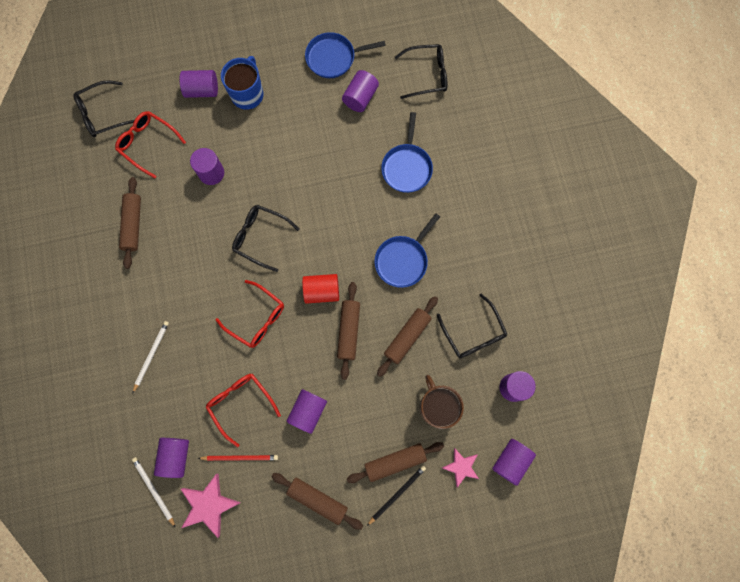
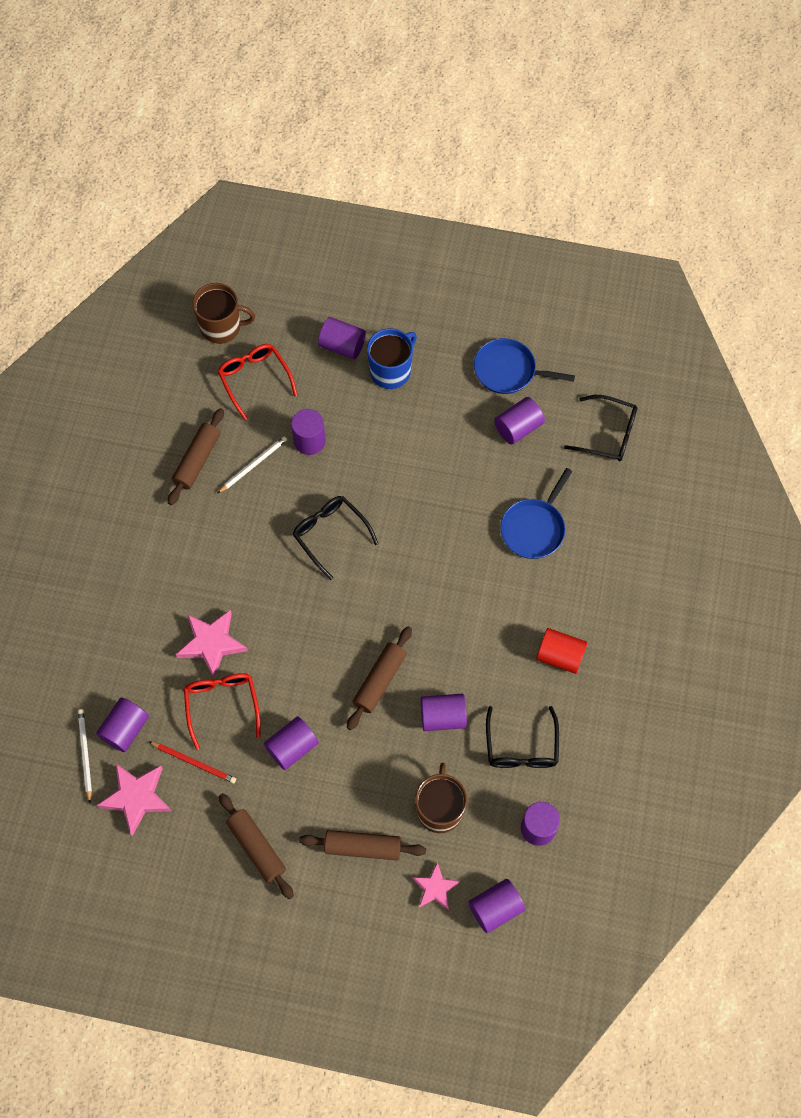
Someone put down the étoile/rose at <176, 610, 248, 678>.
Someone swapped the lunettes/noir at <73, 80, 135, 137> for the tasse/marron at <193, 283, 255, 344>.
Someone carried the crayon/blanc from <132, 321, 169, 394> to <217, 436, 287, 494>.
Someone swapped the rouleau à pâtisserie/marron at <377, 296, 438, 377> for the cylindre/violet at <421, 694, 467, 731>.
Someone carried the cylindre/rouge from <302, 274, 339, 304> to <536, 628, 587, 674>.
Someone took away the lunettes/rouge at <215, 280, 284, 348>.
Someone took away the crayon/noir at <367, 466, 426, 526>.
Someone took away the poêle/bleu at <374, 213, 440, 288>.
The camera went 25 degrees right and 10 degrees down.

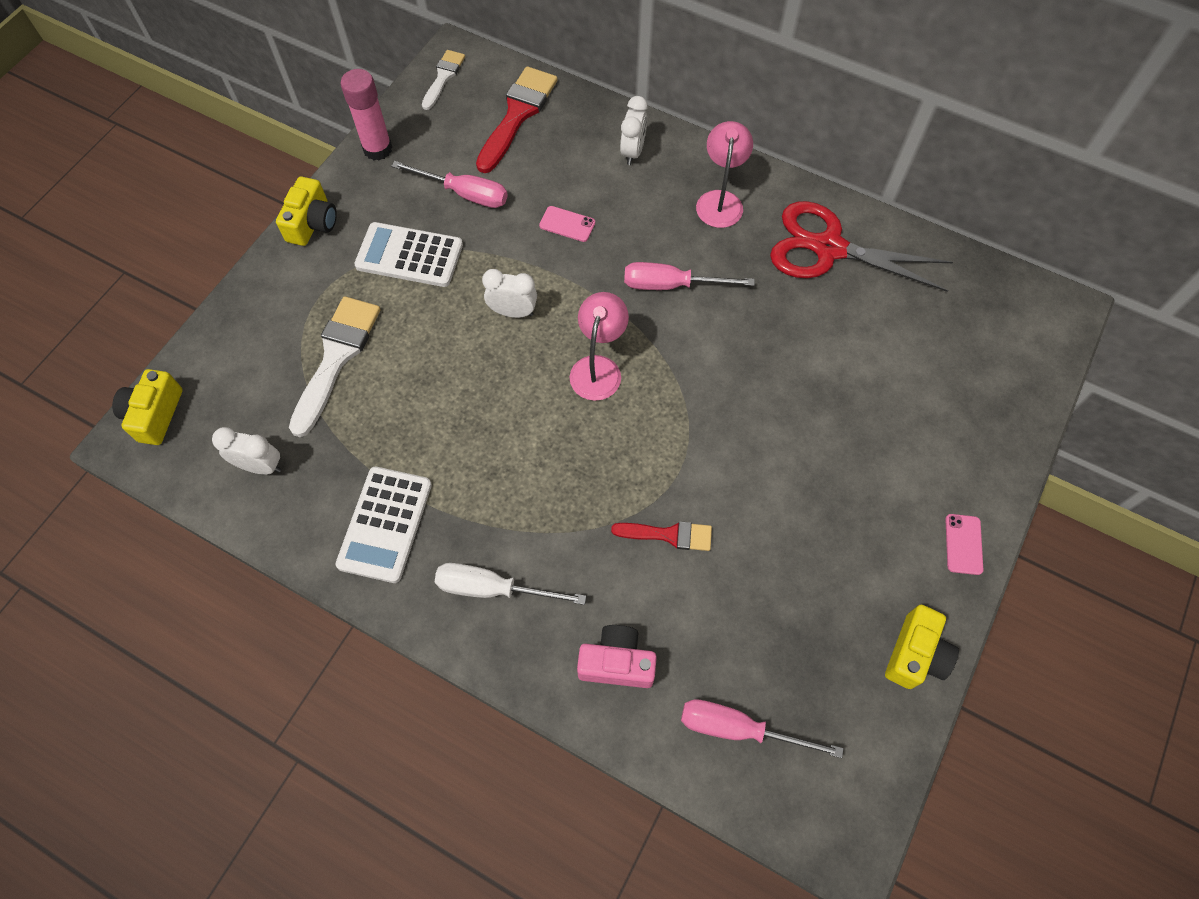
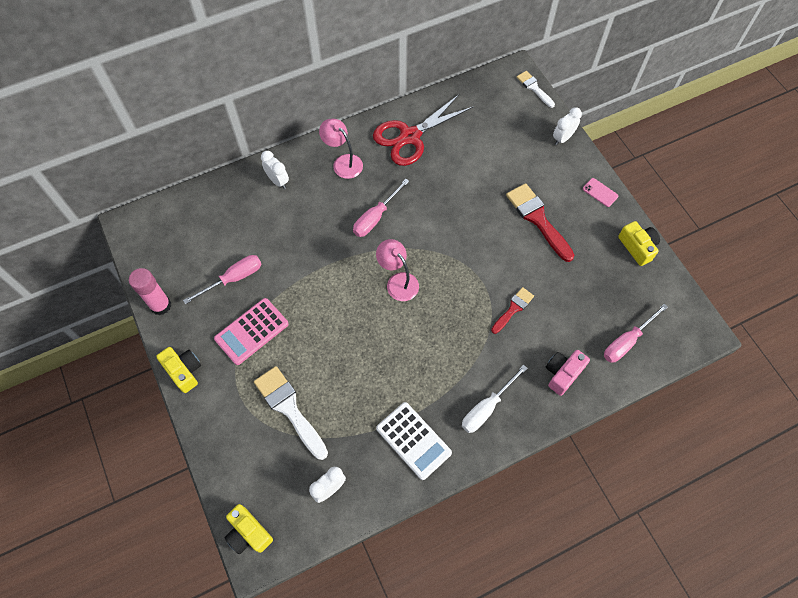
Someone repainted the calculatrice/blanc at <354, 222, 463, 287>, which became the calculatrice/rose at <214, 298, 289, 365>.
Someone carried the pinceau/rouge from <476, 66, 558, 173> to <506, 183, 574, 262>.
Someone carried the pinceau/blanc from <422, 50, 465, 110> to <517, 71, 555, 108>.
Someone carried the réveil/blanc from <482, 269, 537, 318> to <553, 108, 582, 145>.
Someone took away the téléphone/rose at <539, 206, 595, 242>.
The camera went 55 degrees left and 0 degrees up.

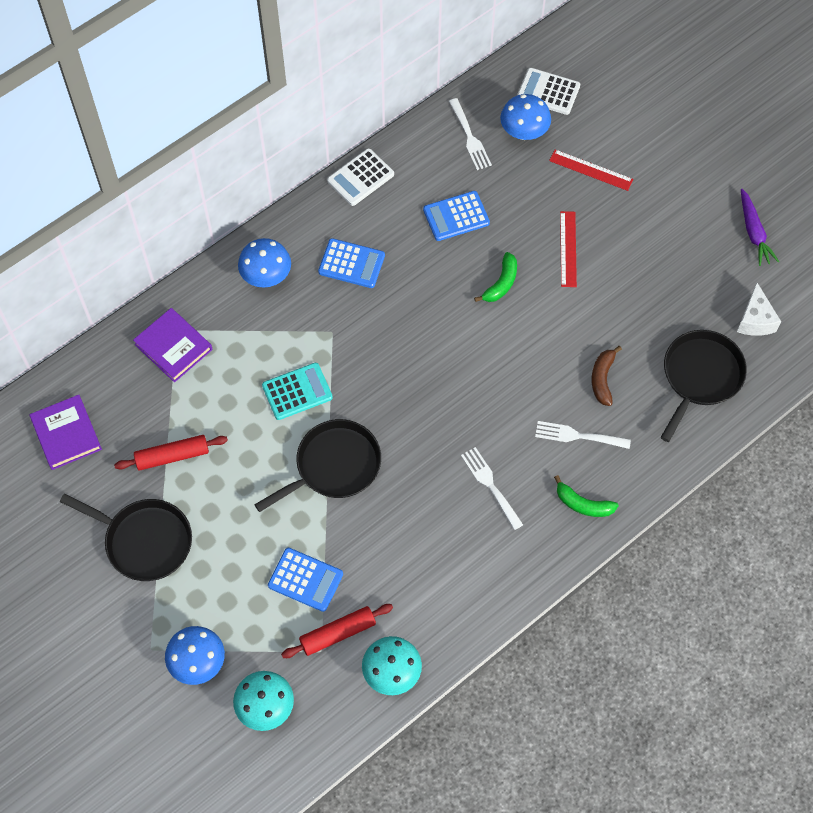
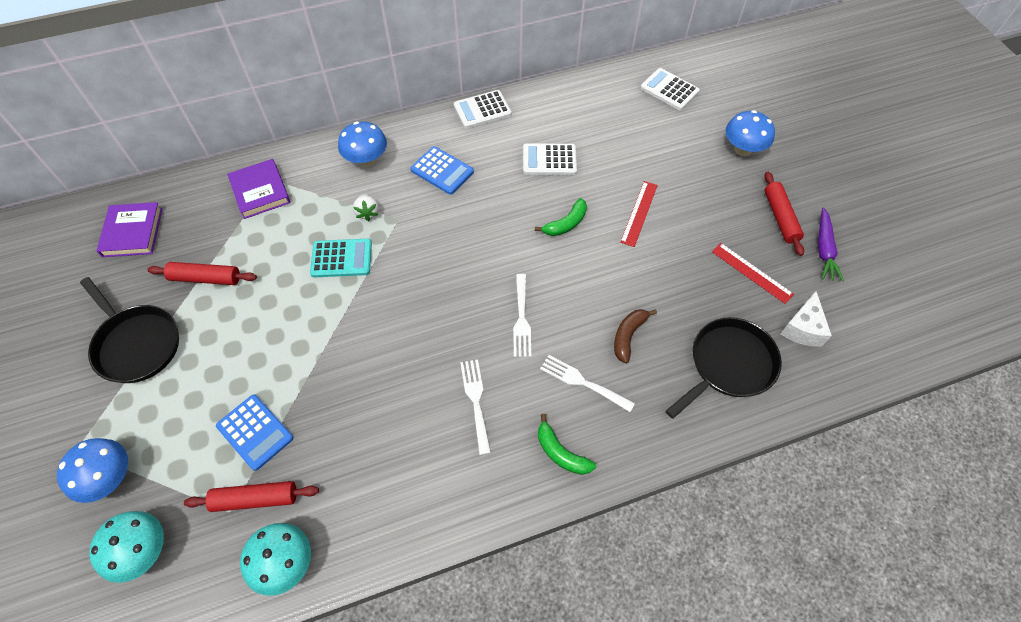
Someone put down the fraise/blanc at <353, 194, 379, 221>.
Someone carried the fourchette/blanc from <449, 98, 492, 170> to <513, 274, 531, 357>.
Someone repainted the calculatrice/bleu at <423, 191, 490, 241>, which became the calculatrice/blanc at <523, 143, 577, 175>.
Someone carried the règle/rouge from <549, 150, 633, 191> to <712, 243, 794, 304>.
Someone carried the champignon/bleu from <500, 94, 551, 140> to <725, 110, 775, 156>.
Someone put down the rouleau à pâtisserie/rouge at <764, 172, 804, 256>.
Someone took away the poêle/noir at <254, 419, 381, 512>.
The camera went 20 degrees right and 5 degrees down.

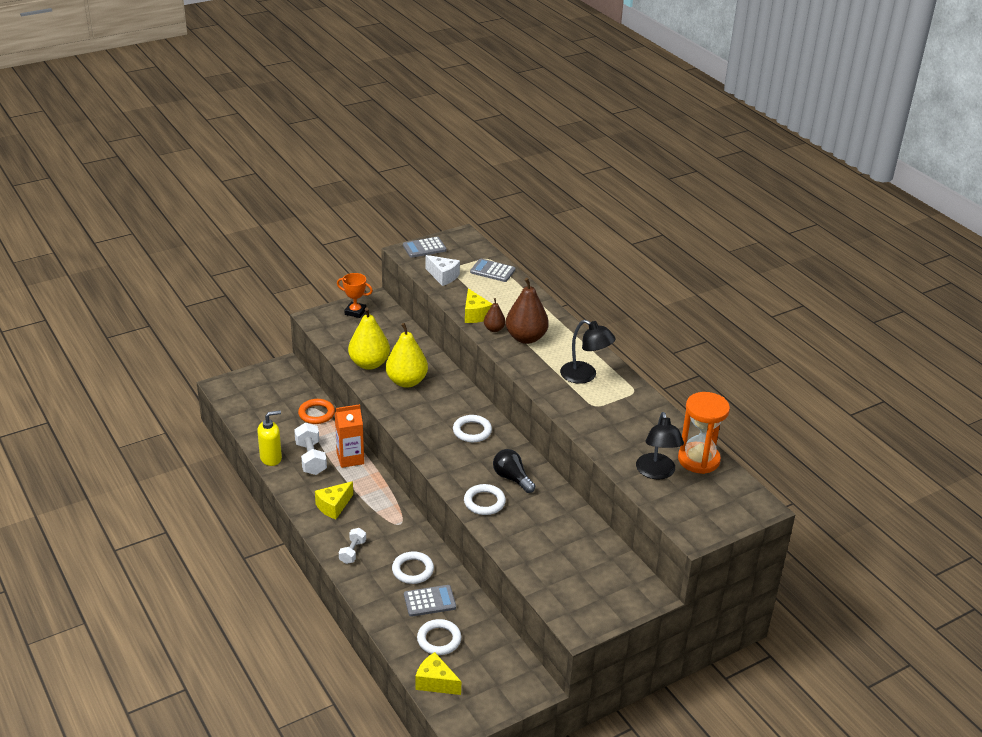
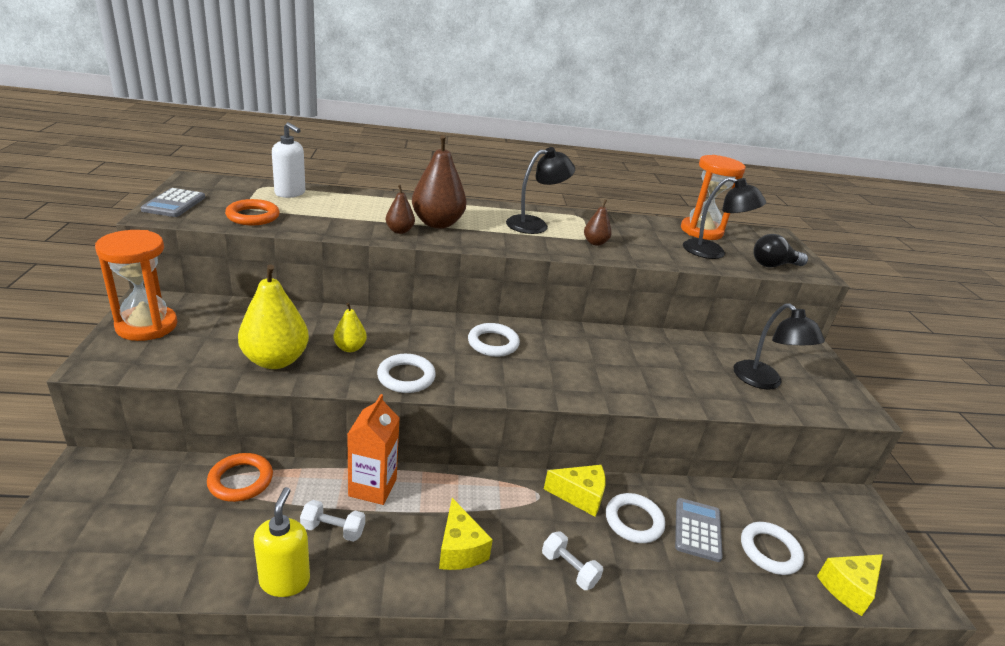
Someone swapped the trophée/orange at <337, 273, 373, 318> for the sablier/orange at <95, 230, 177, 341>.
Someone swapped the fromage/blanc at <426, 255, 460, 286> for the anneau/orange at <225, 199, 280, 225>.
Someone swapped the calculatrice/gris at <470, 259, 515, 282> for the distributeur de savon/blanc at <272, 122, 305, 198>.
Someone scaled the haltère/blanc at <294, 423, 327, 475> by 0.62.
Someone scaled the poire/jaune at <386, 323, 428, 388> by 0.52.
Someone carried the anneau/blanc from <464, 484, 506, 515> to <377, 354, 436, 393>.
Someone carried the fromage/jaune from <465, 288, 492, 323> to <544, 465, 606, 517>.
Someone put down the poire/marron at <584, 200, 612, 246>.
Someone put down the lampe/noir at <733, 303, 825, 390>.
Someone carried the ampoule/noir from <493, 449, 535, 493> to <753, 234, 808, 267>.
The camera went 65 degrees left and 5 degrees down.

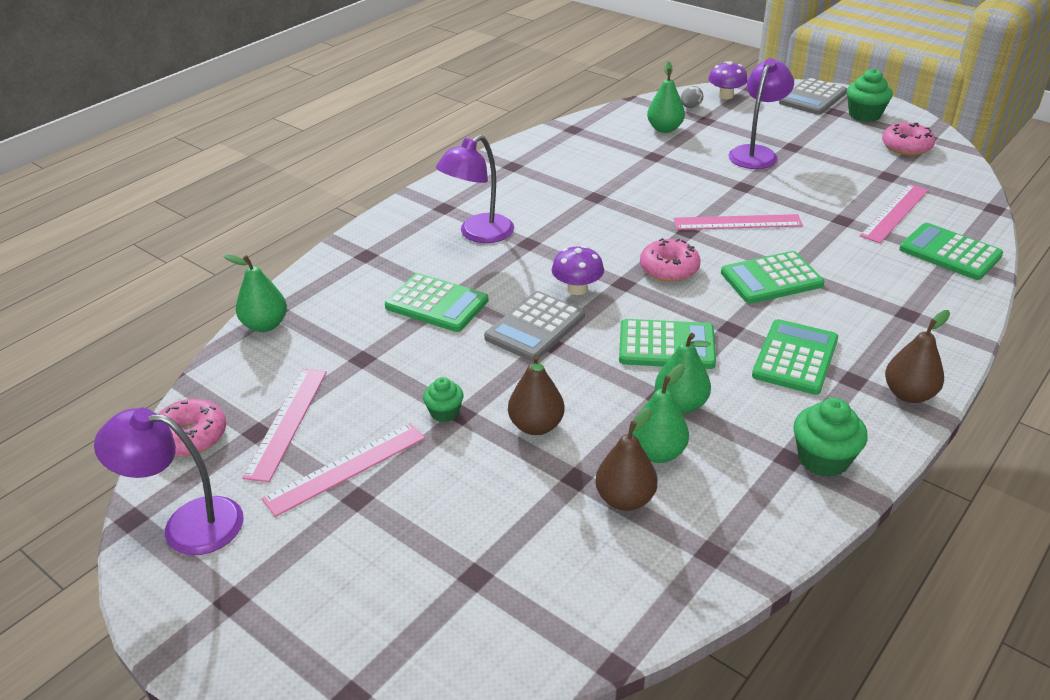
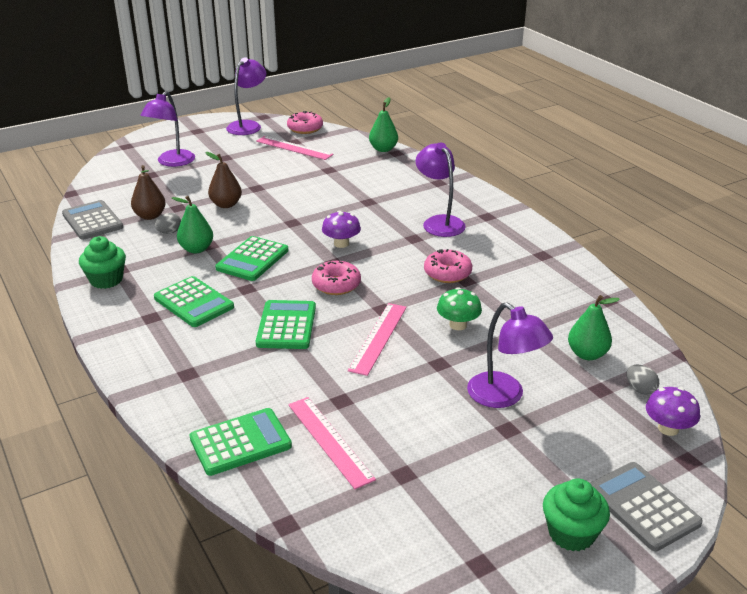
Someone carried the calculatrice/gris from <484, 291, 585, 361> to <62, 200, 123, 240>.
Someone put down the lampe/violet at <140, 91, 195, 167>.
Someone swapped the poire/vert at <632, 364, 689, 463> for the œuf/gris at <155, 213, 181, 234>.
Someone carried the beignet/rose from <882, 122, 935, 155> to <424, 249, 472, 283>.
Someone put down the champignon/vert at <437, 287, 482, 330>.
Someone took away the règle/rose at <262, 423, 425, 517>.
Someone took away the calculatrice/vert at <385, 273, 489, 332>.
Someone took away the muffin/vert at <423, 377, 464, 422>.
Someone took away the poire/marron at <885, 310, 950, 403>.
The camera went 110 degrees right and 5 degrees down.

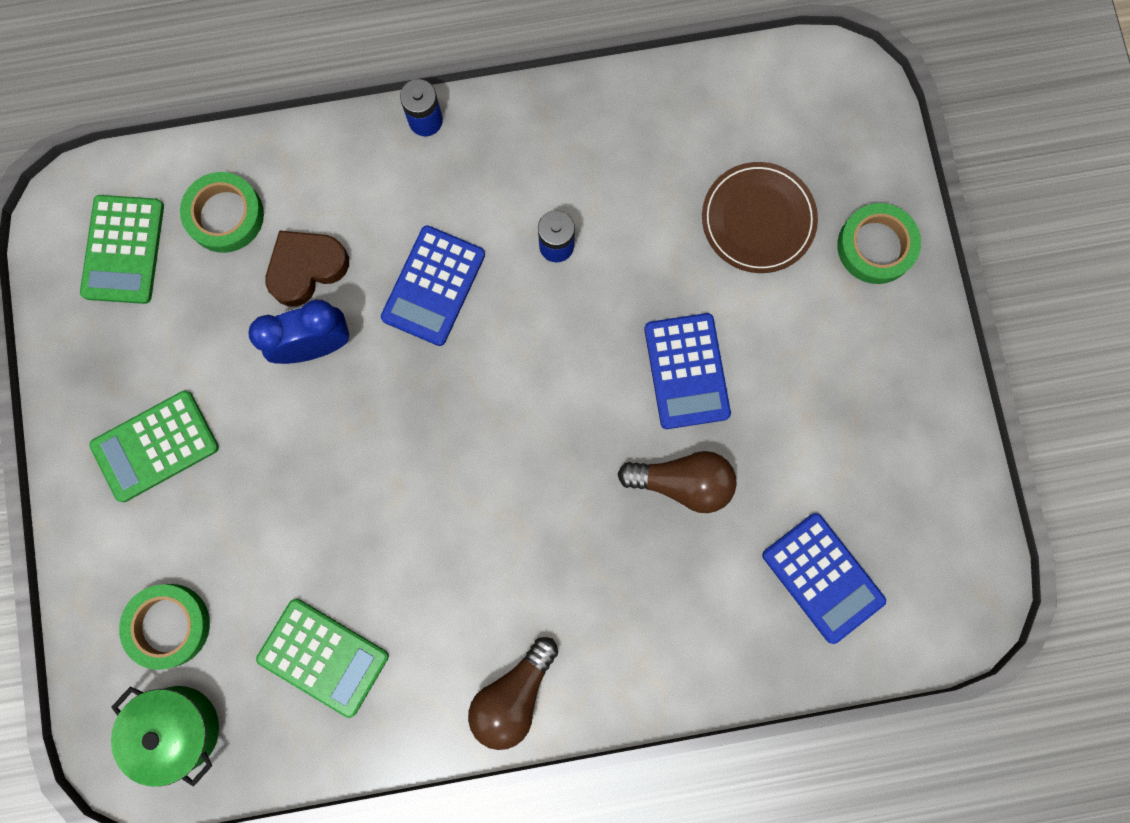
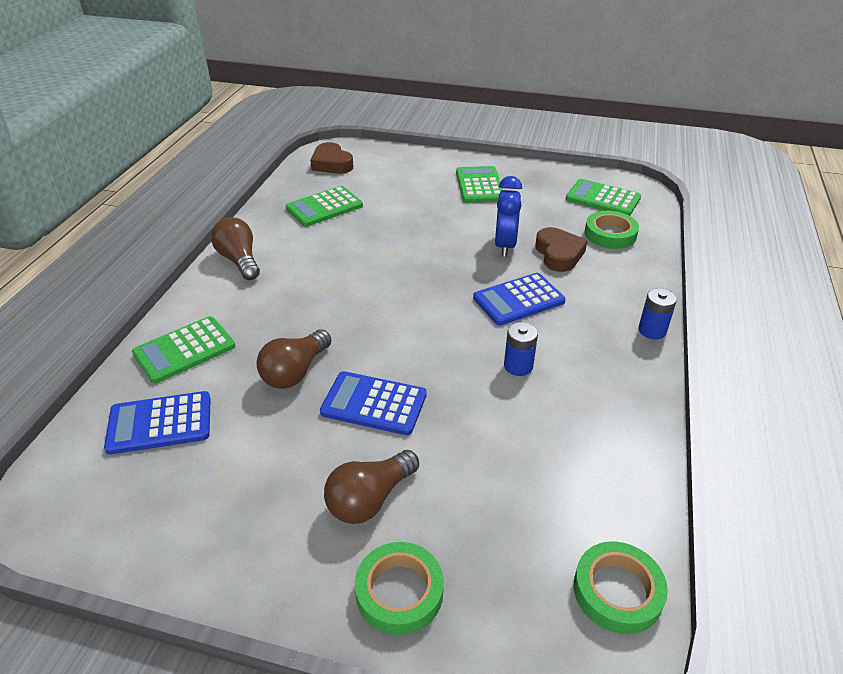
Someone put down the calculatrice/vert at <132, 316, 235, 384>.
Someone swapped the marmite/vert at <111, 686, 219, 787> for the cœur/marron at <310, 142, 353, 174>.
Someone put down the ampoule/marron at <324, 450, 419, 524>.
Someone rotated the calculatrice/bleu at <381, 225, 485, 346> by 75 degrees counterclockwise.
Someone carried the ruban adhésif/vert from <119, 584, 210, 670> to <574, 541, 668, 634>.
Someone took away the assiette/marron at <702, 162, 818, 273>.
The camera went 115 degrees right and 40 degrees down.

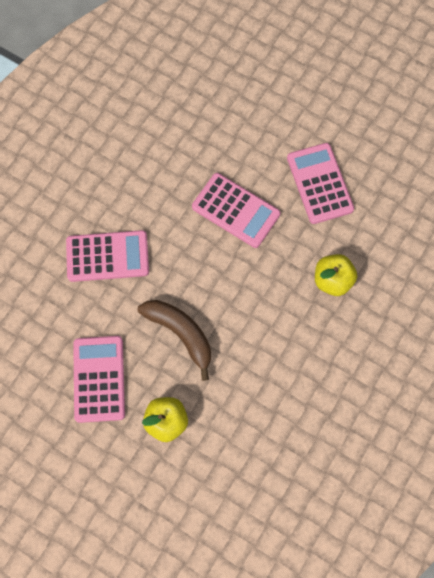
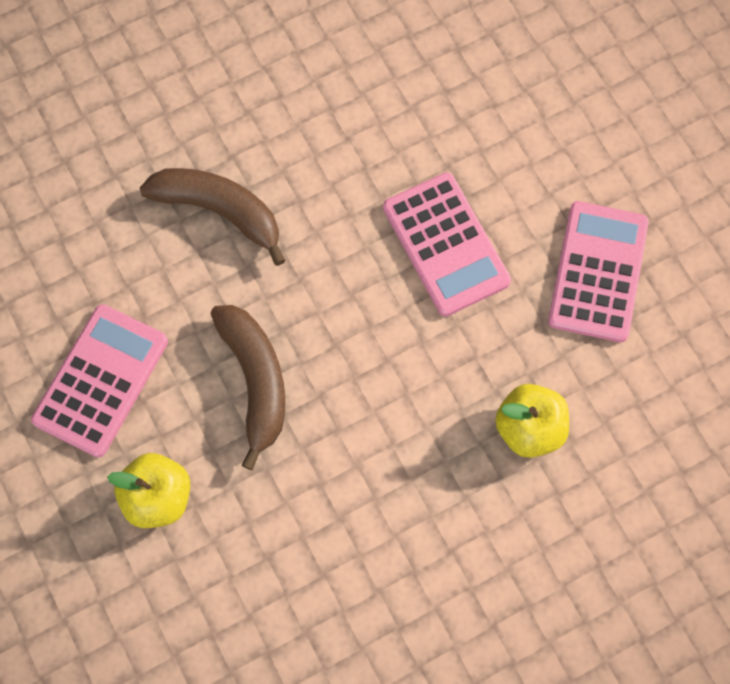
Someone swapped the calculatrice/rose at <66, 230, 149, 282> for the banane/marron at <140, 168, 286, 266>.
The camera went 30 degrees right and 0 degrees up.

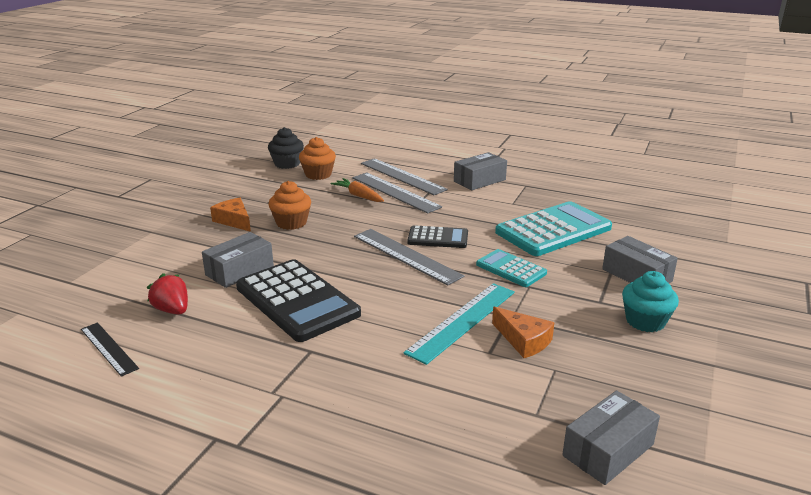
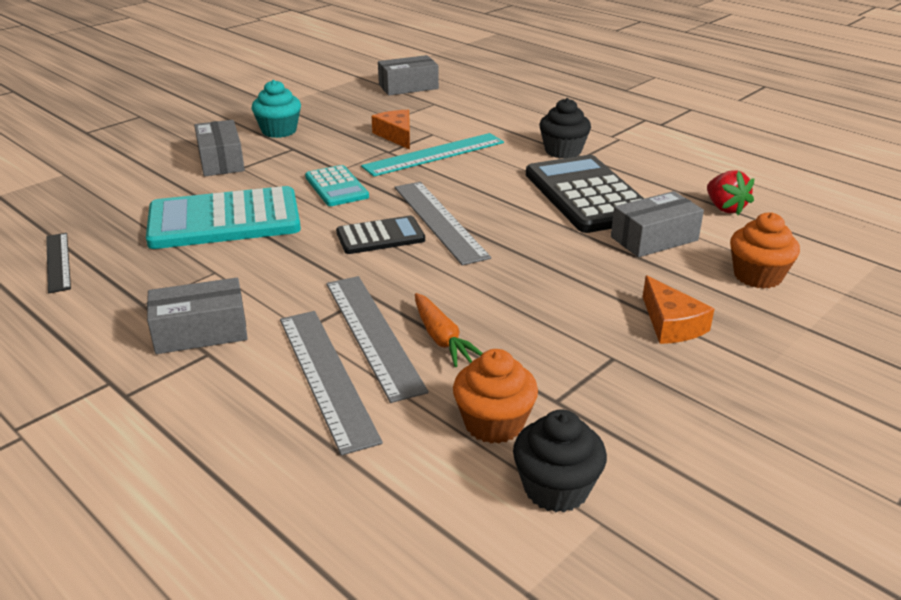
Someone carried the règle/noir from <81, 323, 139, 377> to <46, 233, 71, 294>.
Someone rotated the calculatrice/noir at <407, 225, 468, 248> by 135 degrees clockwise.
Someone put down the muffin/noir at <539, 98, 591, 159>.
Someone carried the muffin/orange from <269, 181, 311, 230> to <730, 212, 800, 289>.
The camera went 160 degrees left and 5 degrees up.

